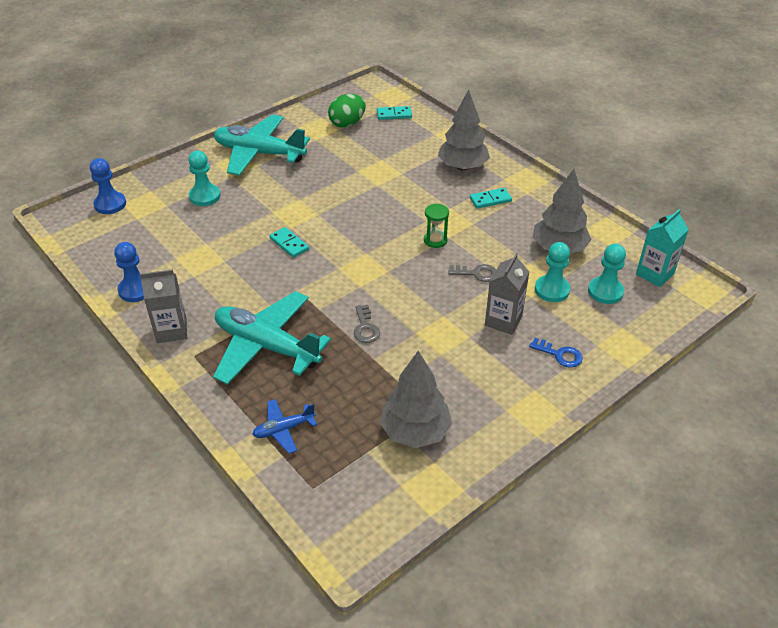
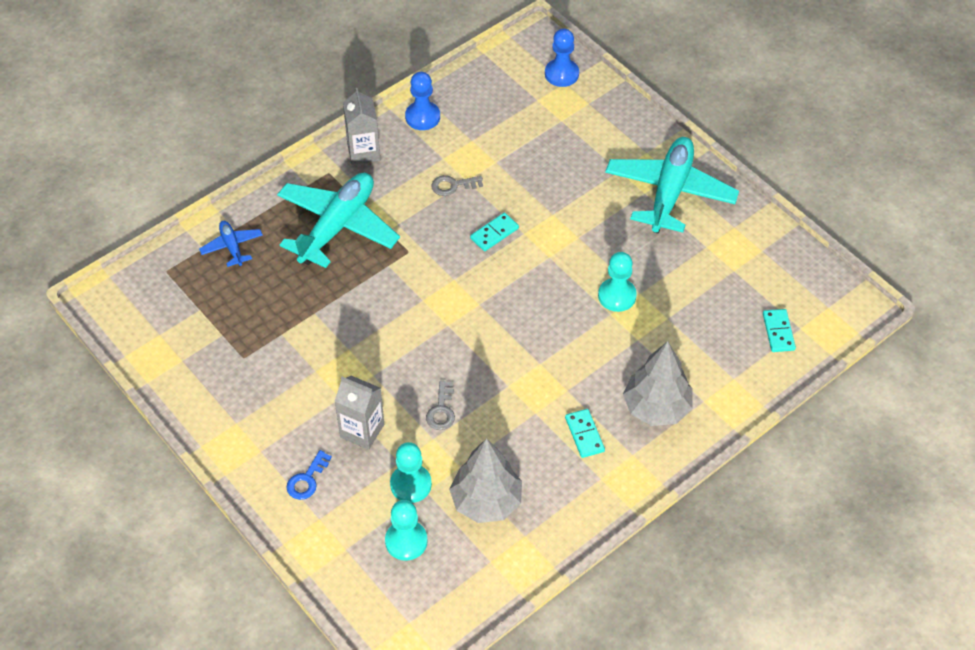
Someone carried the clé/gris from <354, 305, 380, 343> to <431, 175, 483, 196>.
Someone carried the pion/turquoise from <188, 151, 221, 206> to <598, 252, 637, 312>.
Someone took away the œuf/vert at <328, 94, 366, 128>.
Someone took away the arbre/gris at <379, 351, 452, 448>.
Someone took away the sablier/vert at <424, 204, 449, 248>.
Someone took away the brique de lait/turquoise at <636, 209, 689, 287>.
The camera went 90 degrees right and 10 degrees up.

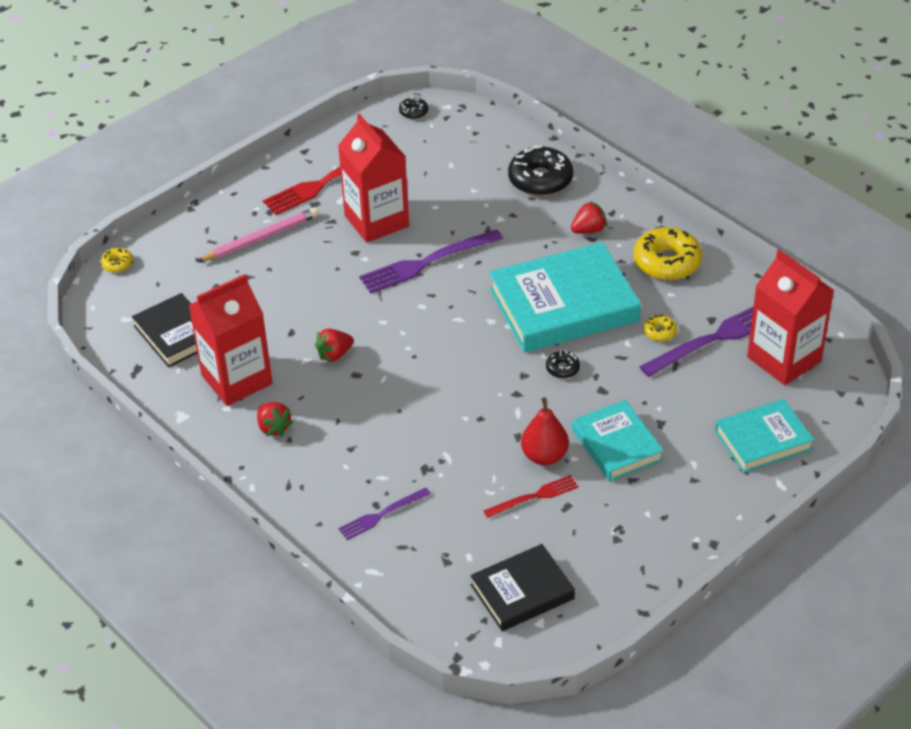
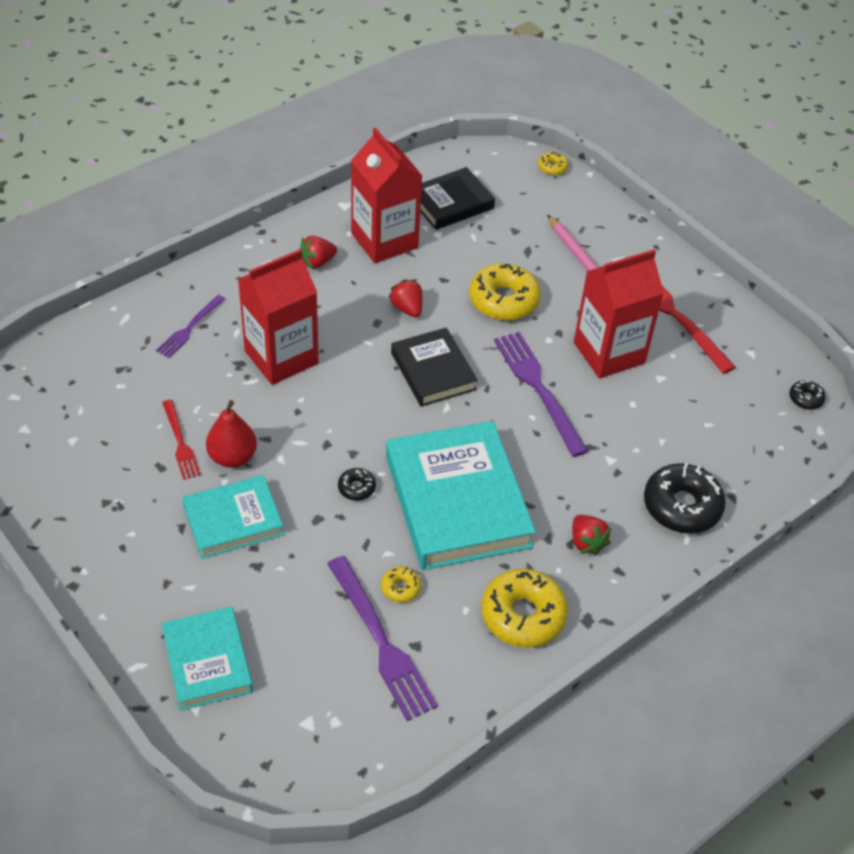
Someone rotated the fourchette/violet at <338, 488, 431, 540> by 120 degrees counterclockwise.
Someone carried the brique de lait/rouge from <747, 249, 834, 385> to <238, 249, 319, 385>.
Someone carried the livre/noir from <470, 544, 575, 631> to <391, 327, 478, 407>.
Someone put down the beignet/jaune at <469, 263, 541, 320>.
The camera went 90 degrees right and 5 degrees up.

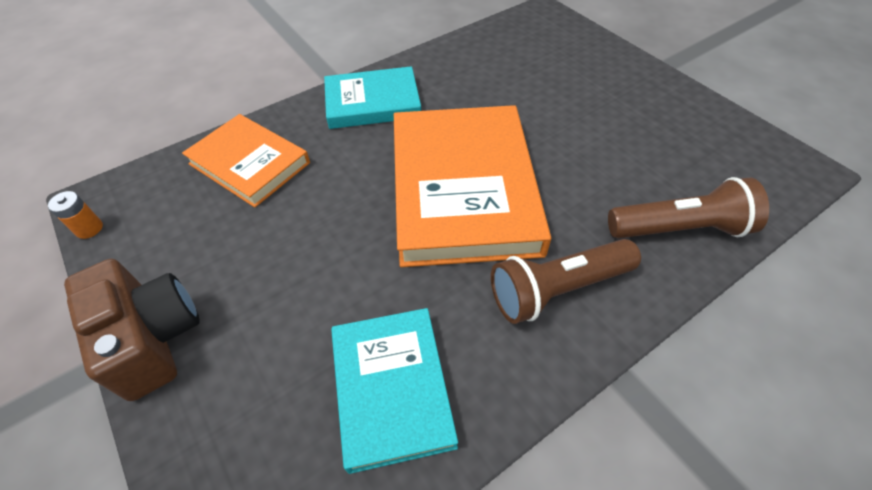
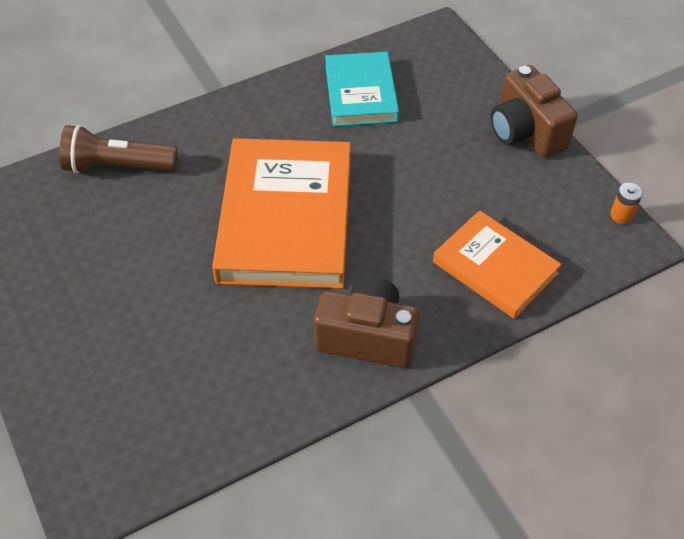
Someone swapped the livre/turquoise at <324, 66, 421, 129> for the appareil photo/marron at <314, 276, 419, 368>.
Someone took away the lampe de poche/marron at <491, 239, 641, 324>.
The camera went 175 degrees left and 0 degrees up.

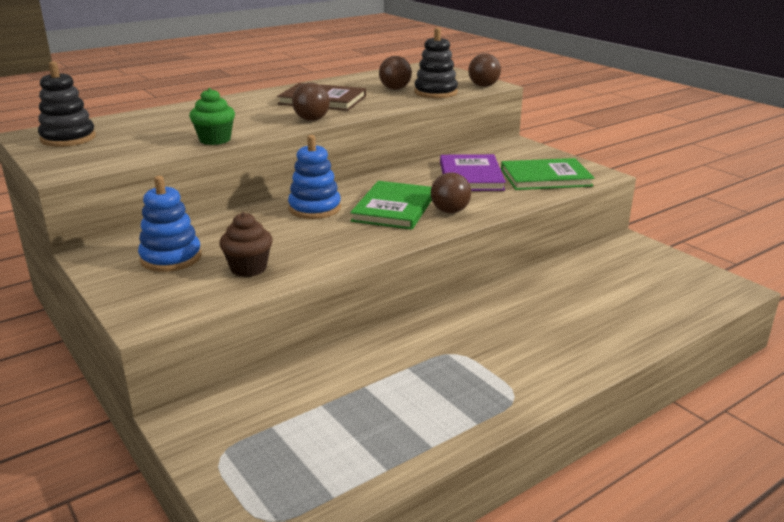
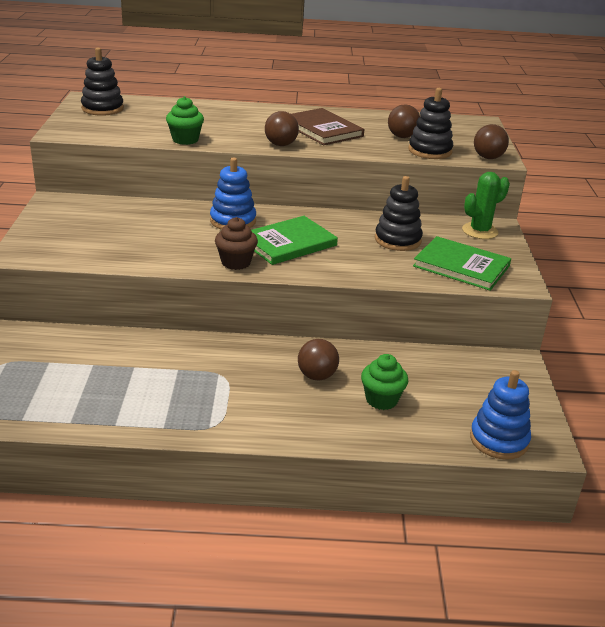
Someone carried the muffin/marron from <219, 212, 273, 277> to <215, 217, 258, 270>.
Someone carried the balle/marron from <431, 172, 471, 213> to <298, 339, 339, 380>.
Someone put down the muffin/vert at <361, 354, 408, 410>.
Someone swapped the livre/violet at <440, 154, 506, 191> for the jouet à empiler/noir at <375, 176, 423, 251>.
Someone put down the cactus/vert at <462, 172, 510, 239>.
Someone carried the jouet à empiler/bleu from <138, 176, 201, 272> to <470, 370, 531, 460>.
The camera went 35 degrees right and 5 degrees up.

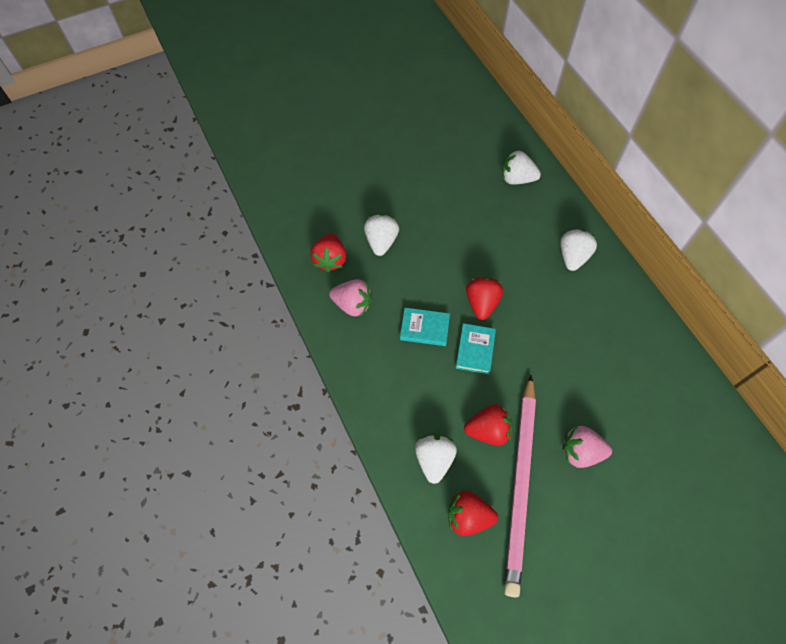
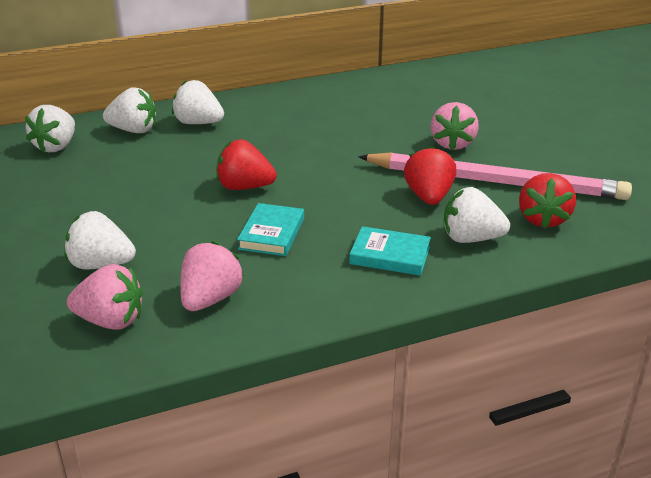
Someone repainted the fraise/rouge at <310, 233, 346, 273>, which became the fraise/rose at <67, 264, 143, 330>.
Someone put down the fraise/blanc at <103, 87, 156, 133>.
Someone carried the livre/turquoise from <456, 323, 496, 374> to <349, 226, 431, 276>.
The camera went 85 degrees left and 30 degrees down.

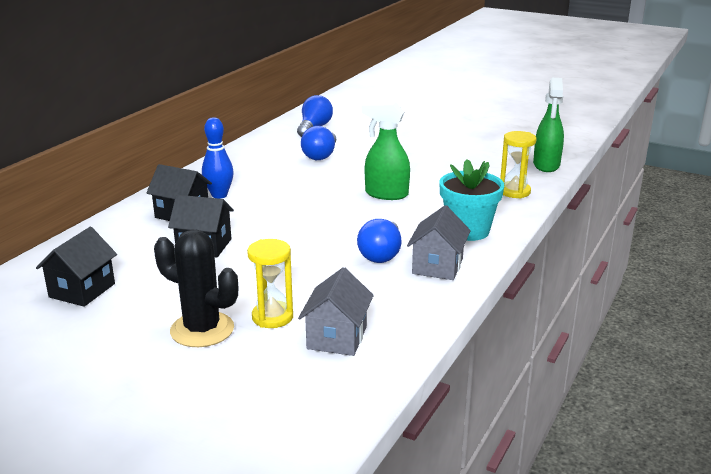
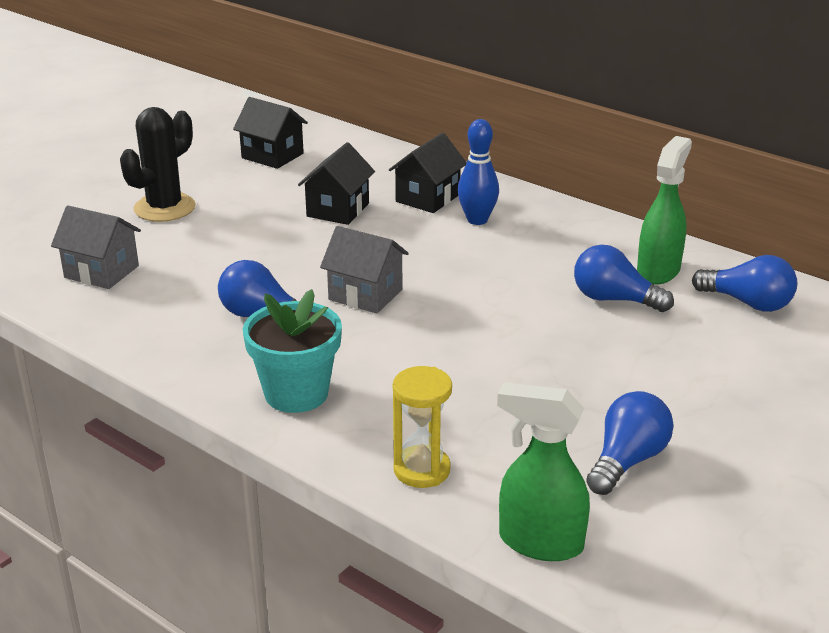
Someone carried the maison/gris from <407, 205, 471, 280> to <320, 226, 409, 313>.
Someone put down the ampoule/bleu at <586, 391, 674, 495>.
Someone carried the vaporisateur/vert from <362, 102, 410, 200> to <637, 136, 692, 285>.
Someone took away the sablier/jaune at <247, 239, 293, 328>.
The camera went 100 degrees right and 5 degrees up.

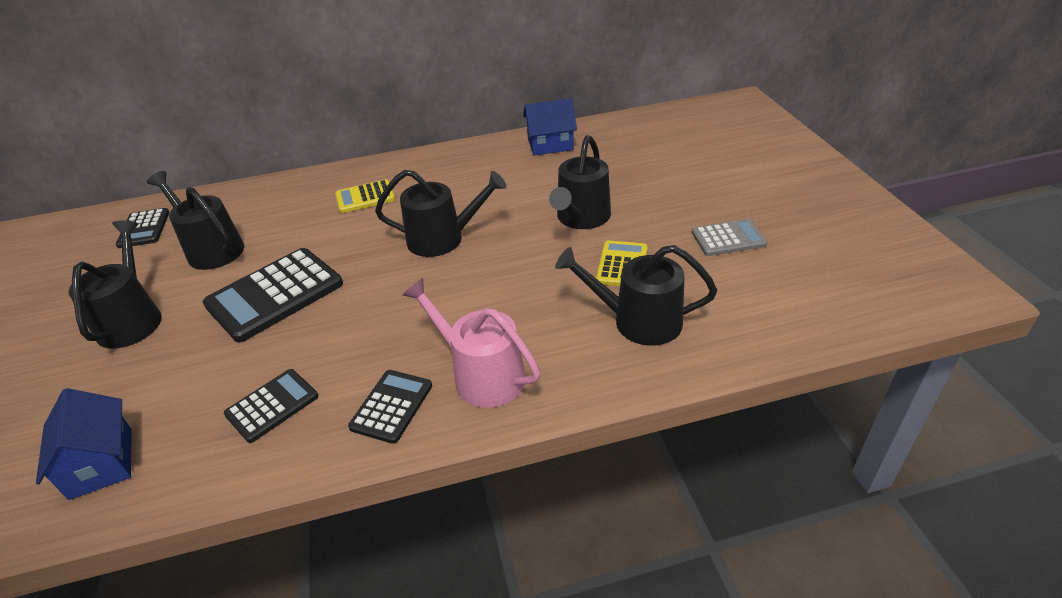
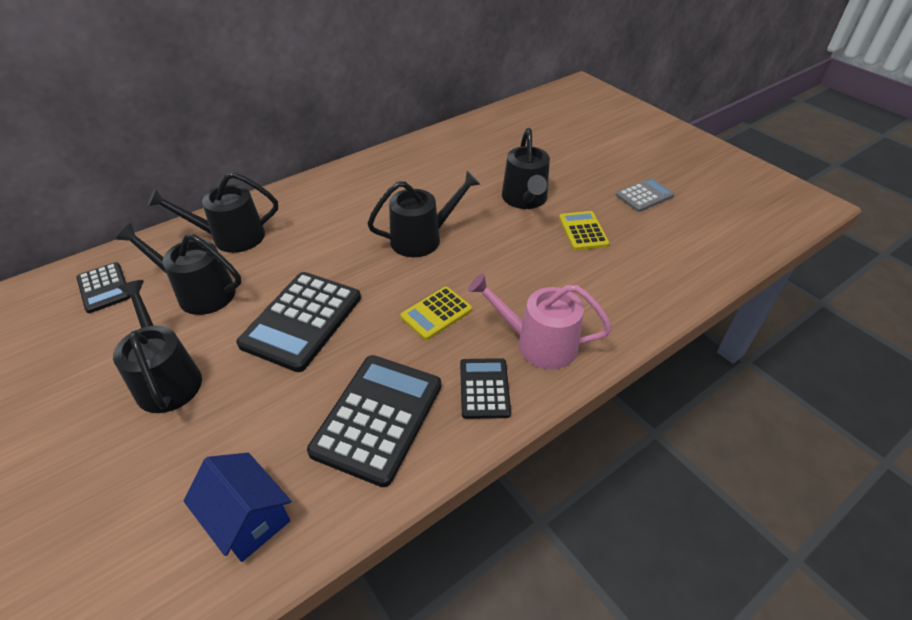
Someone carried the arrosoir/noir from <555, 245, 717, 346> to <148, 172, 278, 253>.
Someone scaled the calculatrice/noir at <224, 369, 318, 443> by 1.78.
Someone carried the calculatrice/jaune from <335, 179, 395, 213> to <400, 287, 472, 340>.
Someone took away the maison/bleu at <523, 98, 577, 155>.
The camera went 25 degrees left and 5 degrees up.

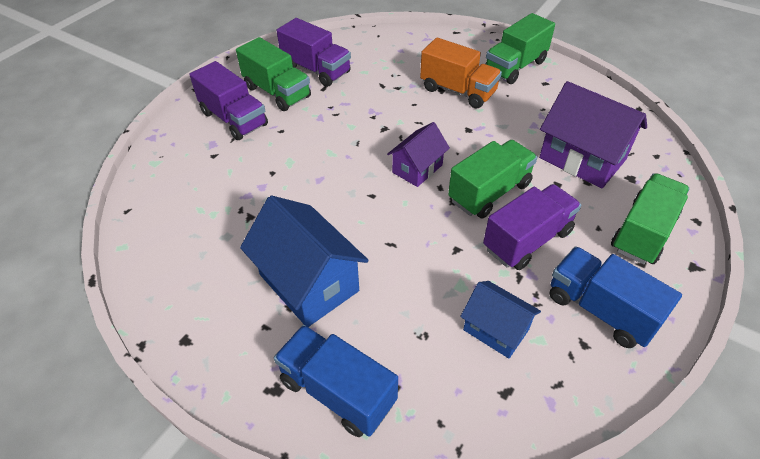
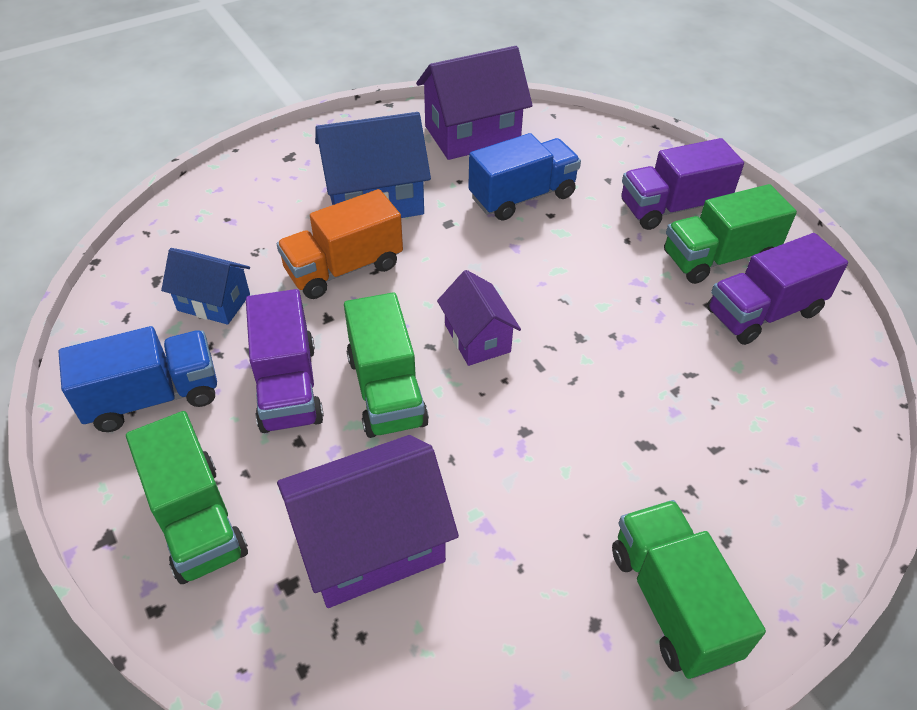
Someone rotated the maison/bleu at <460, 281, 541, 358> by 45 degrees clockwise.
Someone carried the camion/orange from <420, 38, 502, 109> to <277, 189, 403, 299>.
Someone put down the maison/violet at <416, 46, 533, 160>.
Someone carried the camion/bleu from <274, 325, 398, 437> to <468, 133, 581, 221>.
The camera went 115 degrees right and 0 degrees up.

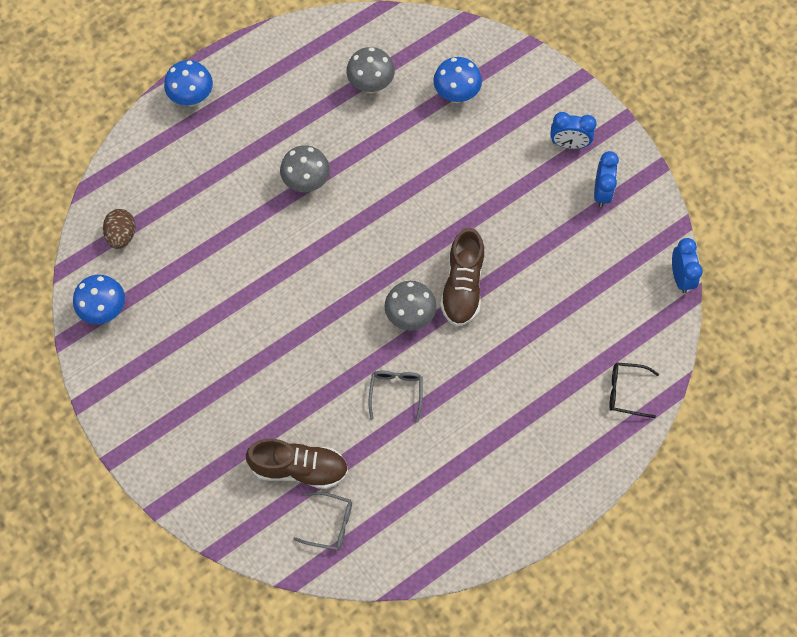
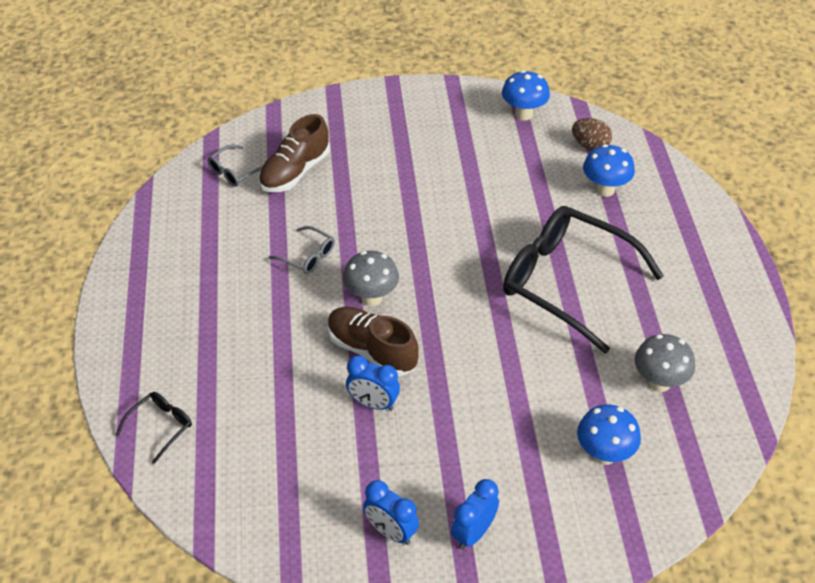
Someone carried the réveil/bleu from <672, 238, 703, 293> to <346, 355, 400, 411>.
Someone swapped the champignon/gris at <280, 145, 330, 192> for the lunettes/noir at <503, 206, 664, 354>.
Someone carried the champignon/bleu from <164, 60, 213, 106> to <583, 144, 635, 197>.
The camera went 120 degrees right and 20 degrees down.

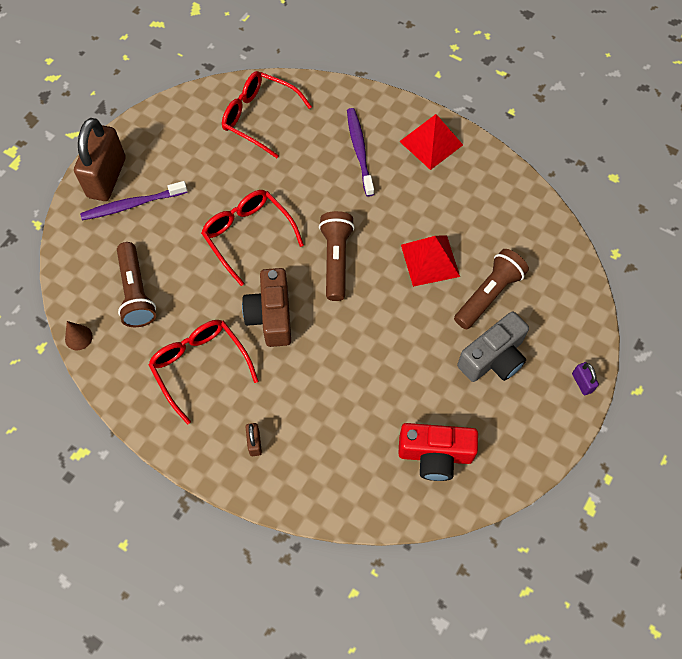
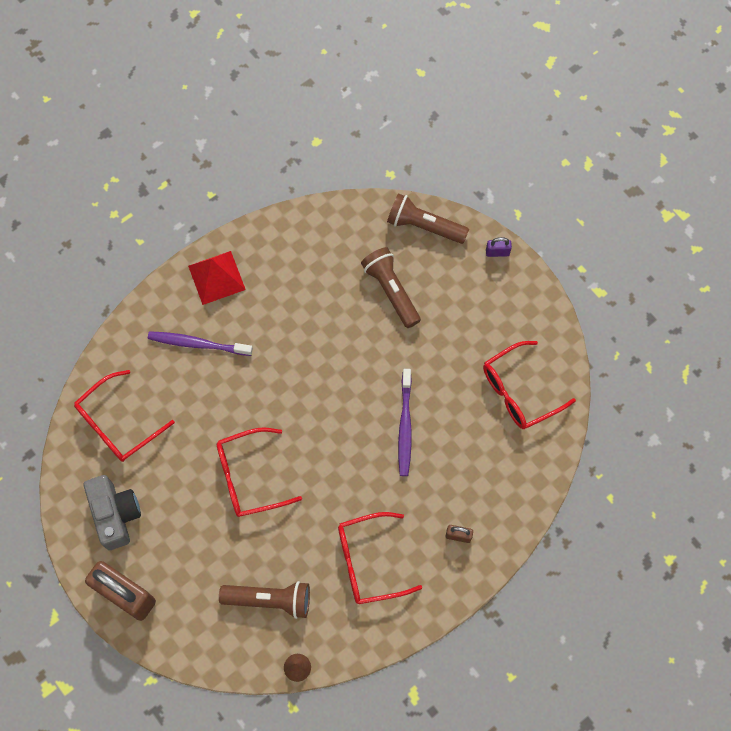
Someone carried the appareil photo/gris from <457, 312, 529, 382> to <84, 475, 141, 550>.
Someone carried the lampe de poche/marron from <319, 211, 355, 301> to <387, 193, 469, 244>.
Someone carried the brosse à dents/violet from <80, 181, 188, 220> to <398, 369, 412, 476>.
Someone swapped the appareil photo/rouge at <398, 423, 478, 481> for the lunettes/rouge at <483, 341, 576, 429>.
Someone took away the appareil photo/marron at <242, 268, 291, 347>.
Someone took away the pyramide/rouge at <401, 235, 460, 287>.
The camera went 70 degrees left and 5 degrees up.

